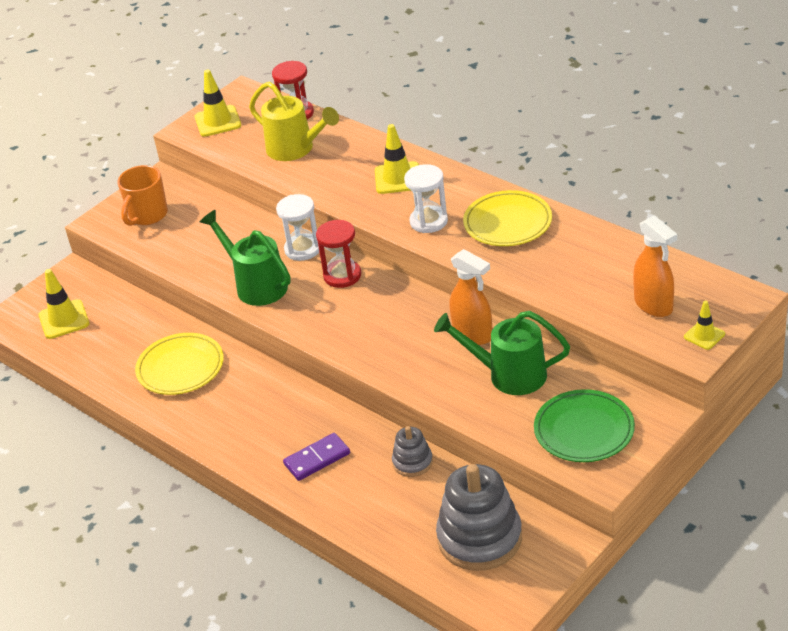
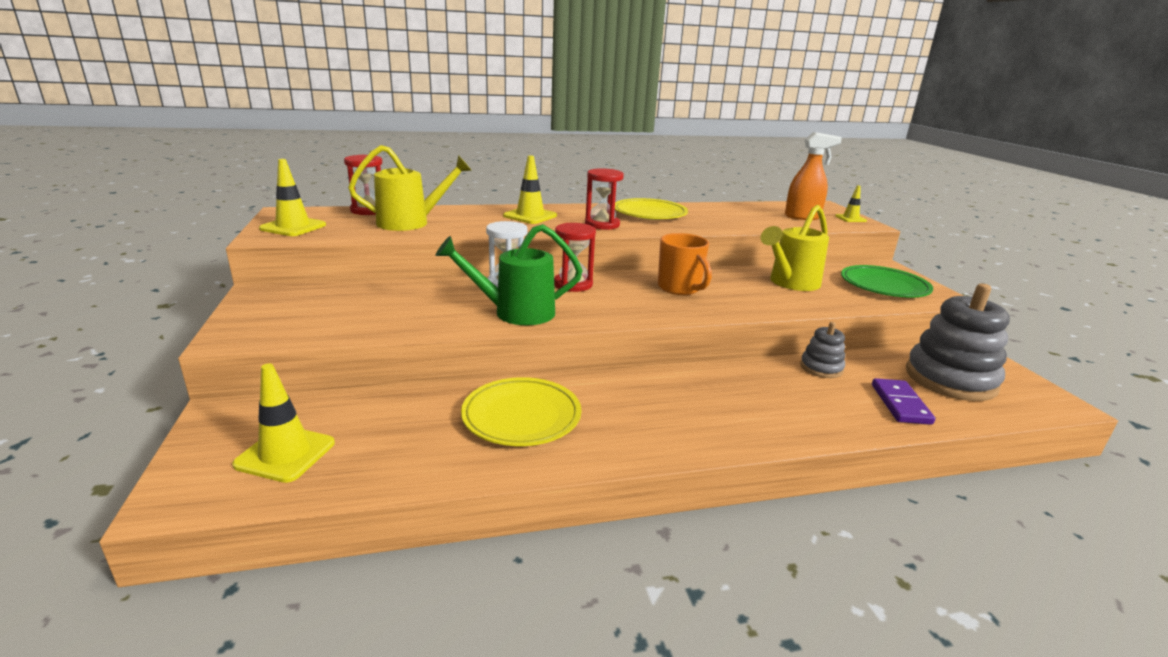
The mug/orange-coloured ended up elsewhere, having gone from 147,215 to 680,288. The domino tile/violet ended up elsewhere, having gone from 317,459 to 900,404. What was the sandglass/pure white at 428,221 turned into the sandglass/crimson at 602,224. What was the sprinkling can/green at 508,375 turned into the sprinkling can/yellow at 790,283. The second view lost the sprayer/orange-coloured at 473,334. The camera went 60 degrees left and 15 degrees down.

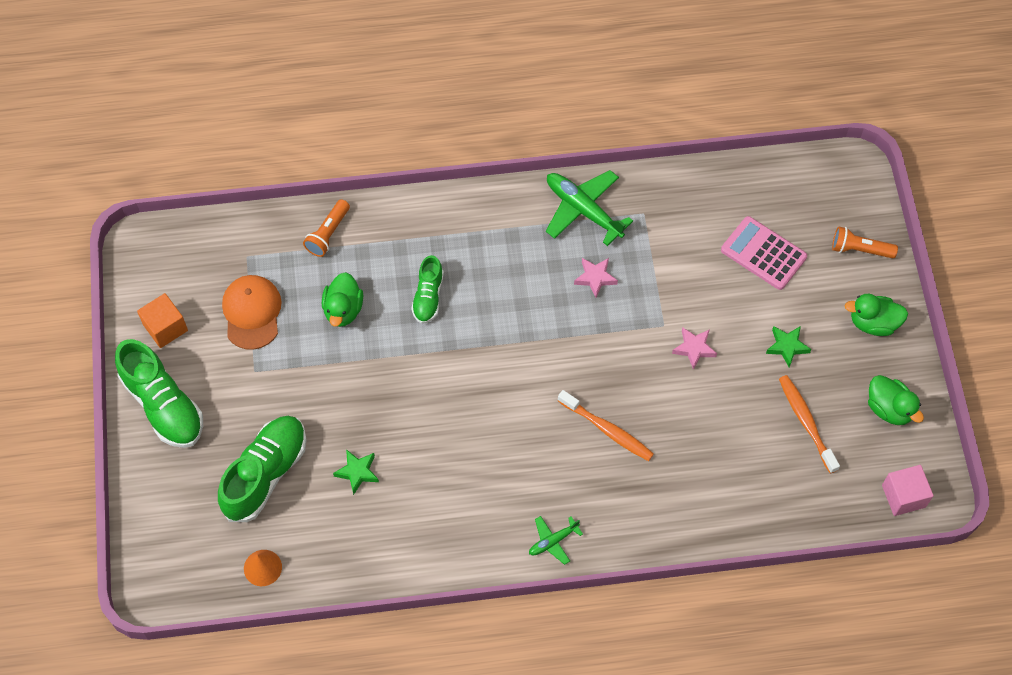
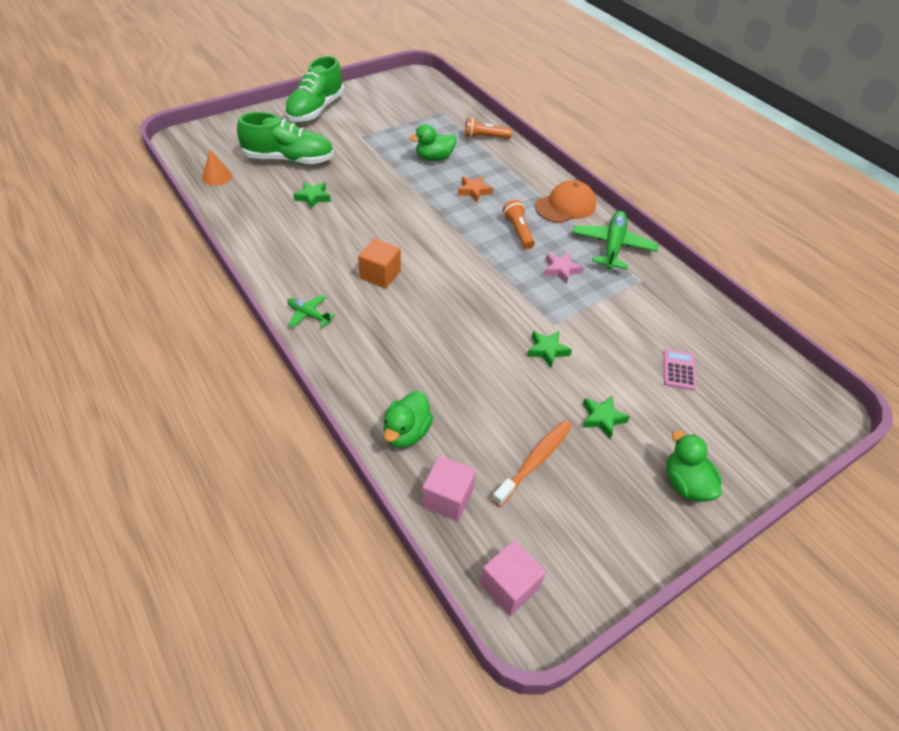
The block/orange-coloured ended up elsewhere, having gone from 165,327 to 380,275. The peaked cap/orange-coloured ended up elsewhere, having gone from 252,312 to 565,206. Where the shoe/green stood at 428,297, the five-pointed star/orange-coloured came to stand at 474,191. The second view lost the tooth brush/orange-coloured at 607,430. What was the five-pointed star/rosy at 694,349 turned into the five-pointed star/green at 547,350. The size of the pocket calculator/rosy at 763,253 changed by a factor of 0.60. The pocket torch/orange-coloured ended up elsewhere, having gone from 860,249 to 518,231. The rubber duck/green ended up elsewhere, having gone from 889,408 to 406,432. The second view gained the block/rosy at 447,498. The camera went 60 degrees right and 15 degrees down.

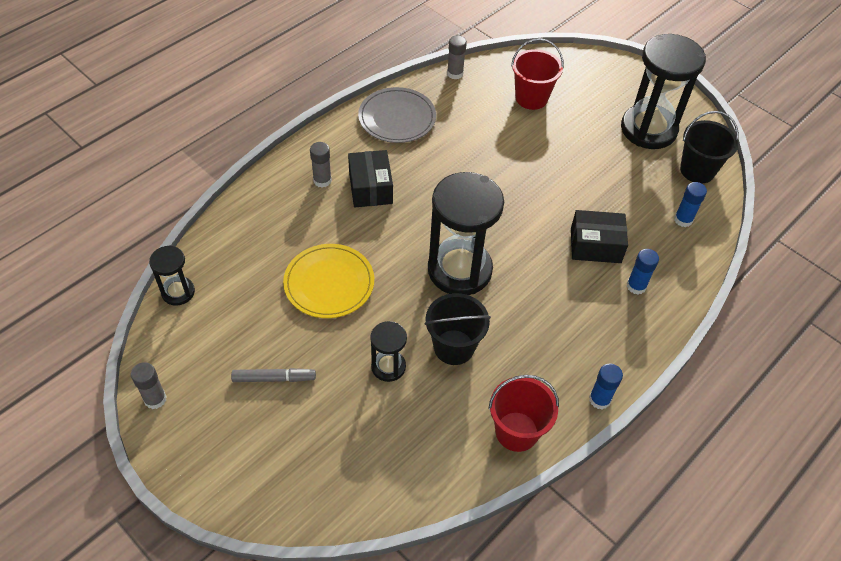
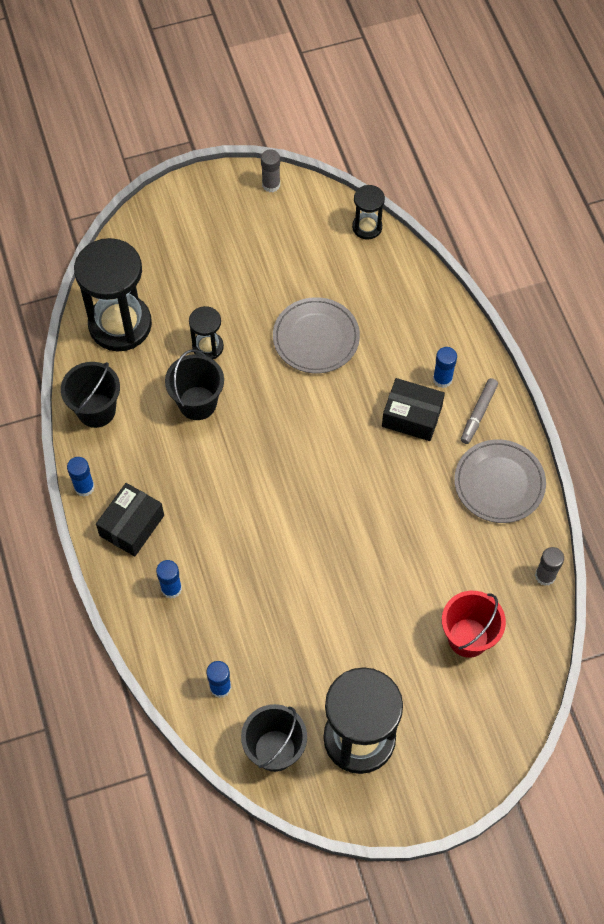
The marker/ash-grey ended up elsewhere, having gone from 274,378 to 478,413. What was the dinner plate/yellow at 329,283 turned into the dinner plate/ash-grey at 316,338. What was the glue/ash-grey at 322,180 turned into the glue/blue at 442,379. The sandglass/black ended up elsewhere, having gone from 459,270 to 120,324. What was the bucket/crimson at 516,431 turned into the bucket/black at 96,410. The parcel/black ended up elsewhere, having gone from 595,245 to 132,525. The camera went 120 degrees right and 10 degrees up.

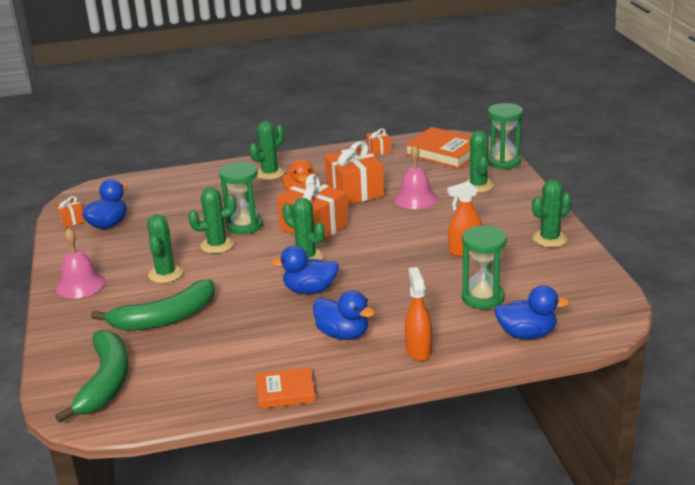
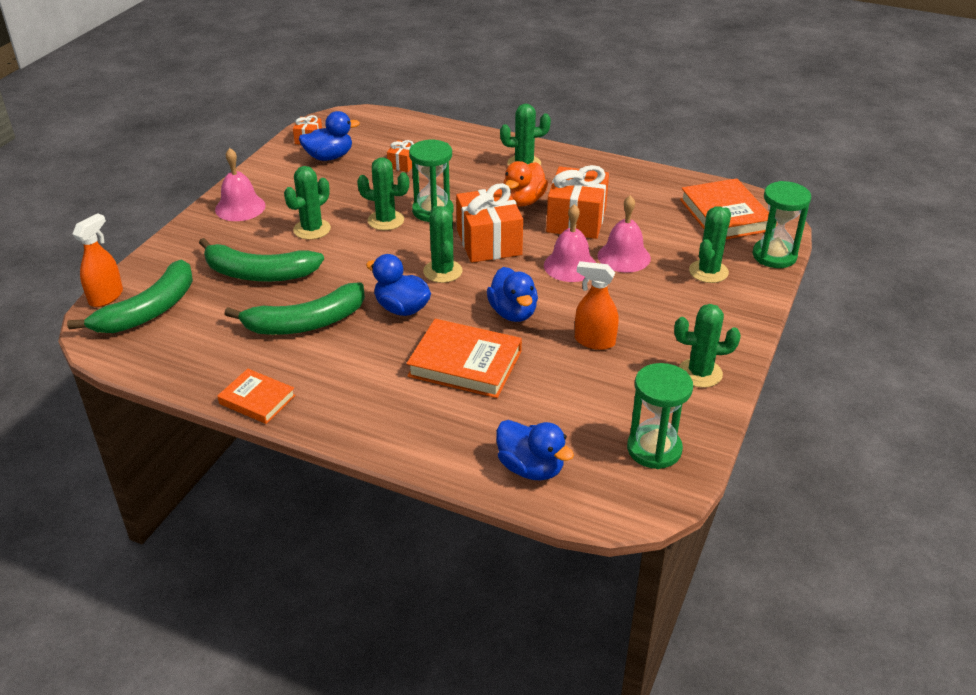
The rubber duck/blue ended up elsewhere, having gone from 343,334 to 513,313. The gift/orange-coloured ended up elsewhere, having gone from 379,150 to 403,164. The sprayer/orange-coloured ended up elsewhere, having gone from 418,350 to 106,297. The sandglass/green ended up elsewhere, having gone from 483,298 to 654,449. The second view gained the banana/green at 306,323. The second view gained the book/orange-coloured at 465,363. The second view gained the school bell/rosy at 570,266. The camera went 35 degrees right and 10 degrees up.

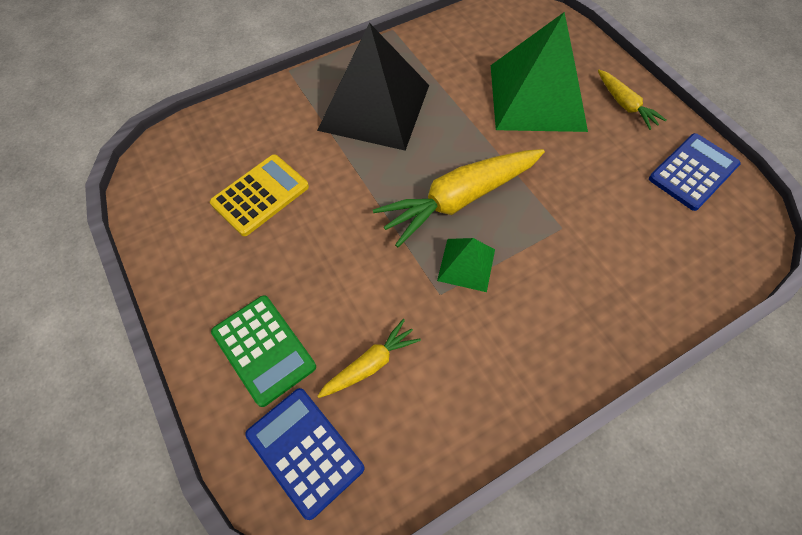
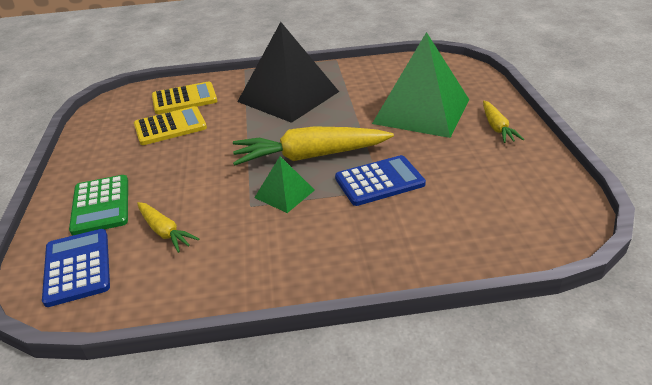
The toy carrot/yellow at 370,364 ended up facing another way, 60 degrees clockwise from before. The pocket calculator/blue ended up elsewhere, having gone from 693,172 to 379,181. The second view gained the pocket calculator/yellow at 184,99. The camera went 25 degrees right and 25 degrees down.

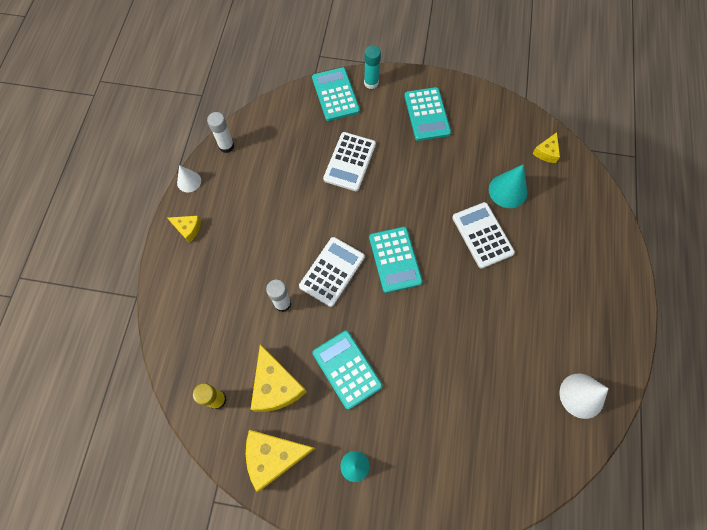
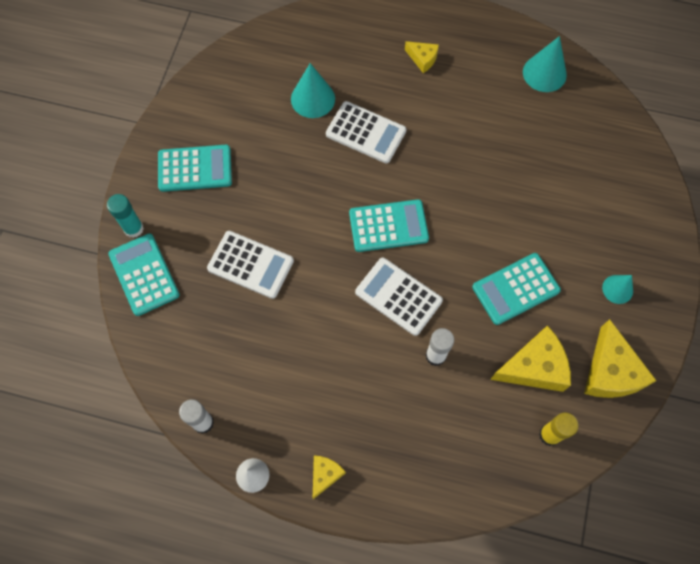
The pocket calculator/teal at 335,94 ended up facing another way, 75 degrees clockwise from before. The pocket calculator/pure white at 482,235 ended up facing another way, 135 degrees counterclockwise from before. The piece of cheese/yellow ended up elsewhere, having gone from 546,152 to 422,59. What was the cone shape/pure white at 581,395 turned into the cone shape/teal at 544,73. The camera went 85 degrees left and 0 degrees up.

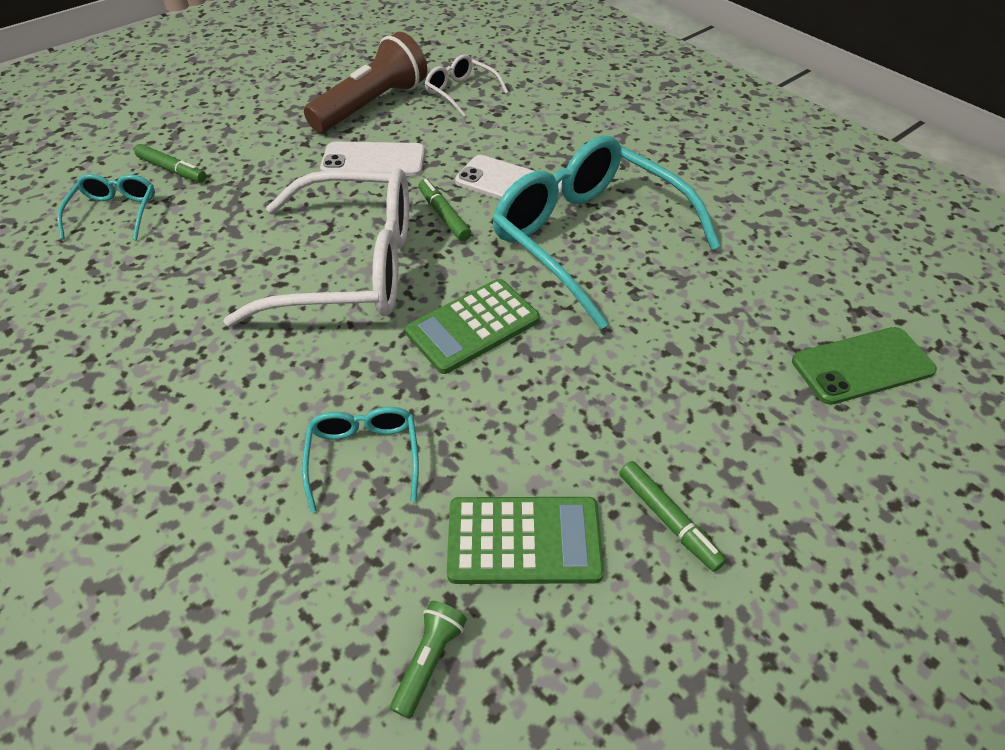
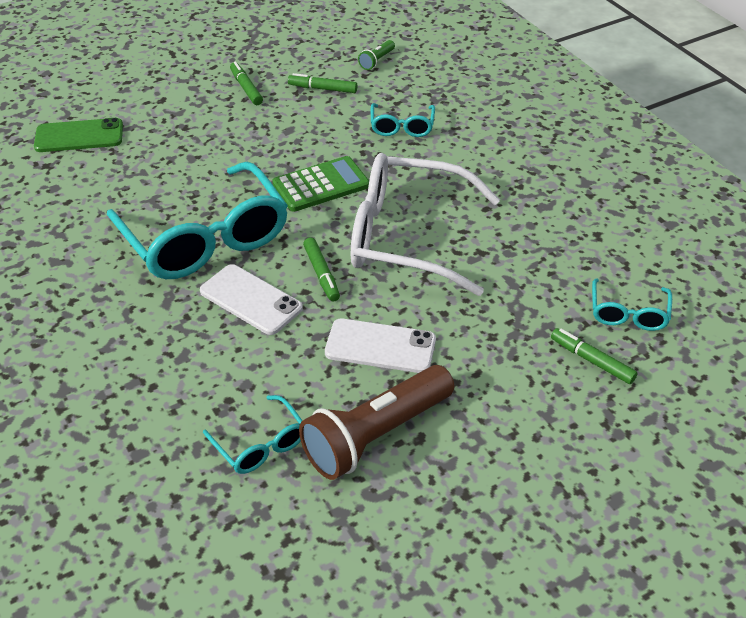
What was the spectacles/pure white at 461,92 turned into the spectacles/teal at 260,444. Where the pocket calculator/green stood at 524,540, the marker/green came to stand at 322,89. The camera went 170 degrees left and 5 degrees down.

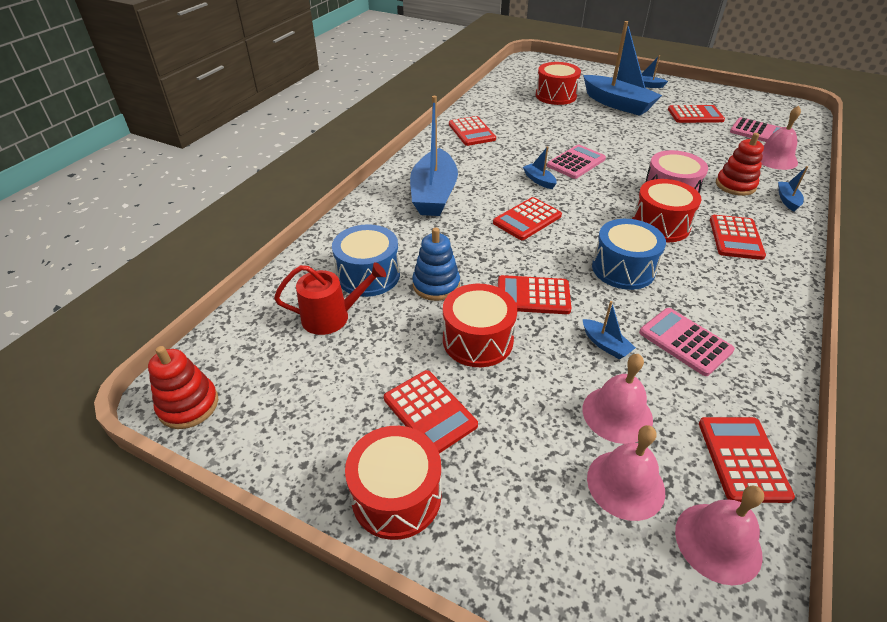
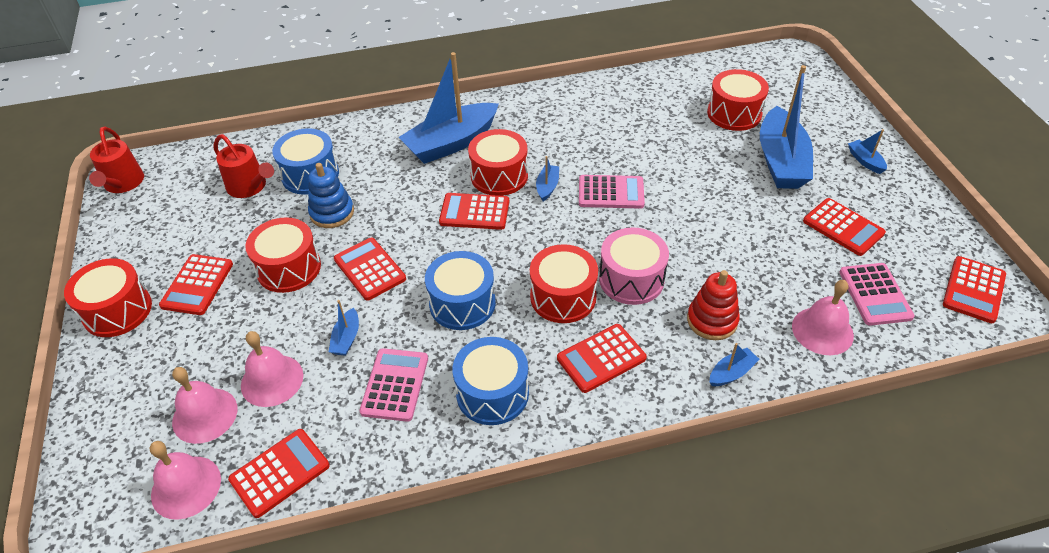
Where the stacking toy/crimson stood at 188,405, the sprinkling can/crimson came to stand at 123,183. The pocket calculator/crimson ended up elsewhere, having gone from 471,132 to 973,290. The second view gained the toy drum/blue at 492,393. The second view gained the toy drum/crimson at 499,176. The camera went 50 degrees right and 5 degrees up.

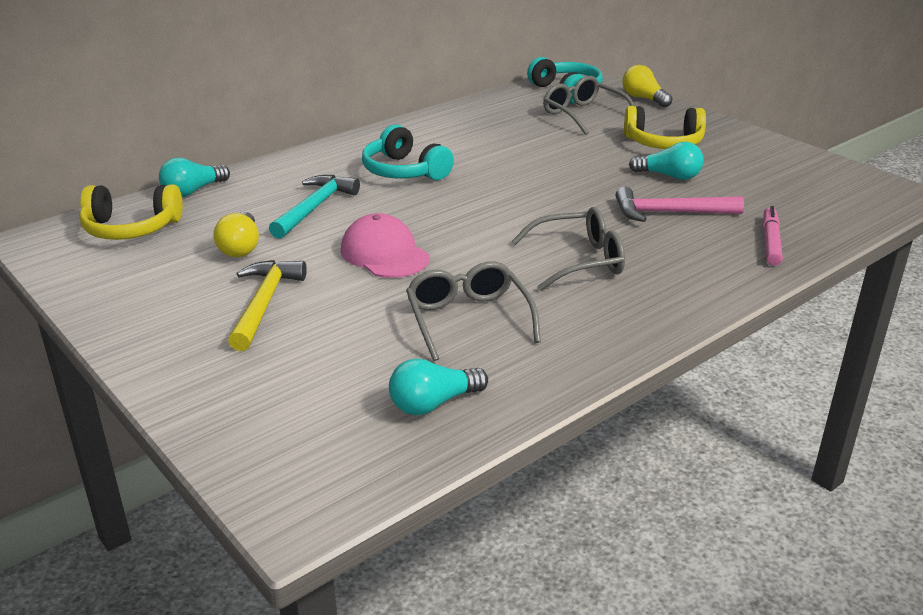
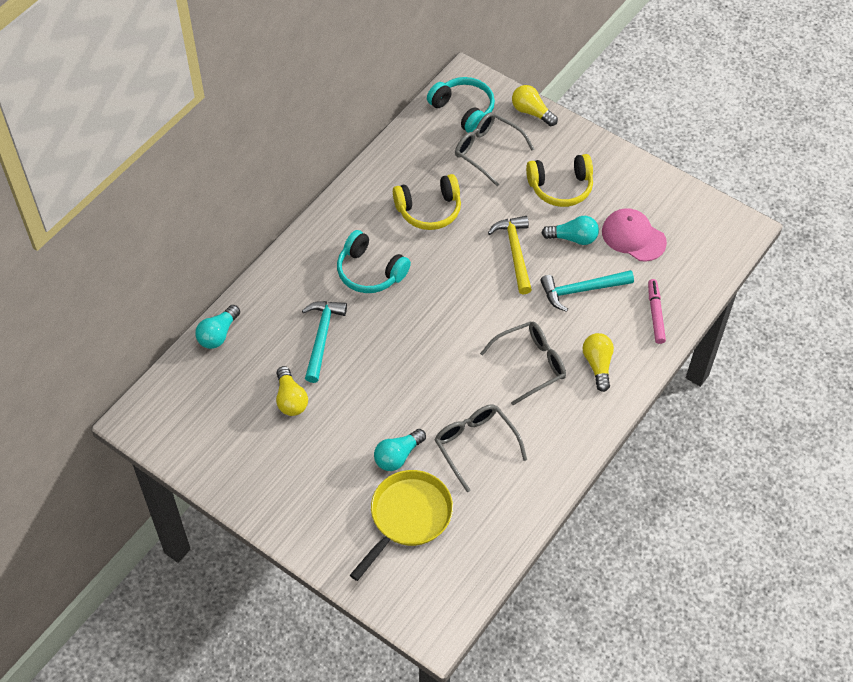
The headphones/yellow ended up elsewhere, having gone from 131,228 to 429,210. The hammer/yellow ended up elsewhere, having gone from 264,303 to 515,252. The peaked cap/rosy ended up elsewhere, having gone from 384,254 to 633,237. The lightbulb/teal ended up elsewhere, having gone from 433,403 to 398,456. What was the hammer/rosy at 669,213 turned into the hammer/teal at 581,290. The second view gained the frying pan/yellow at 407,517. The second view gained the lightbulb/yellow at 597,365. The camera went 15 degrees left and 25 degrees up.

